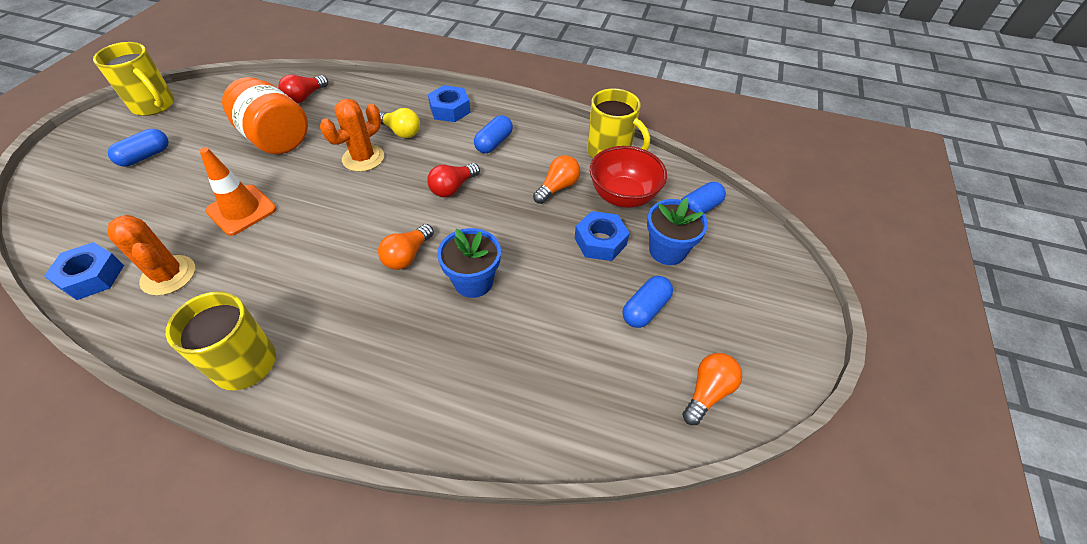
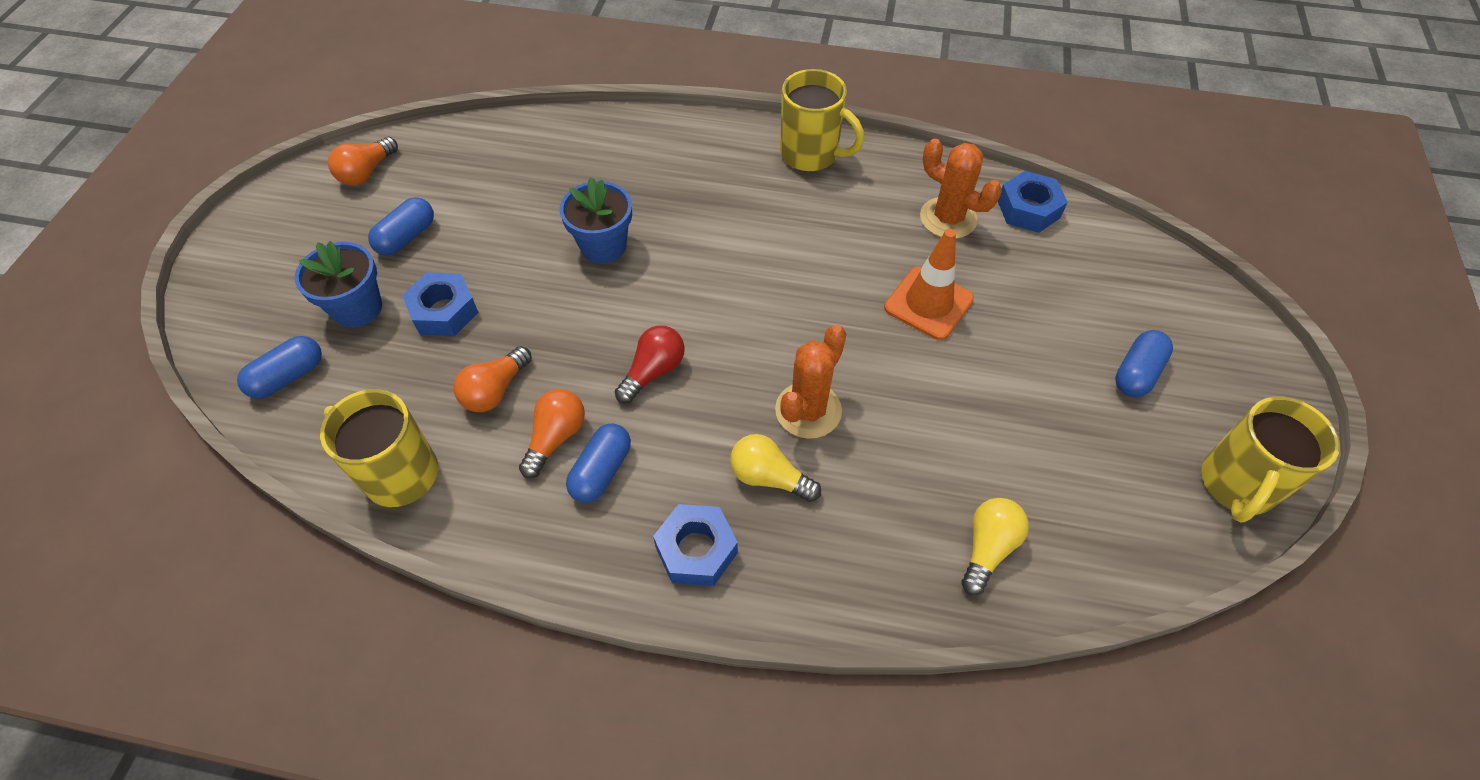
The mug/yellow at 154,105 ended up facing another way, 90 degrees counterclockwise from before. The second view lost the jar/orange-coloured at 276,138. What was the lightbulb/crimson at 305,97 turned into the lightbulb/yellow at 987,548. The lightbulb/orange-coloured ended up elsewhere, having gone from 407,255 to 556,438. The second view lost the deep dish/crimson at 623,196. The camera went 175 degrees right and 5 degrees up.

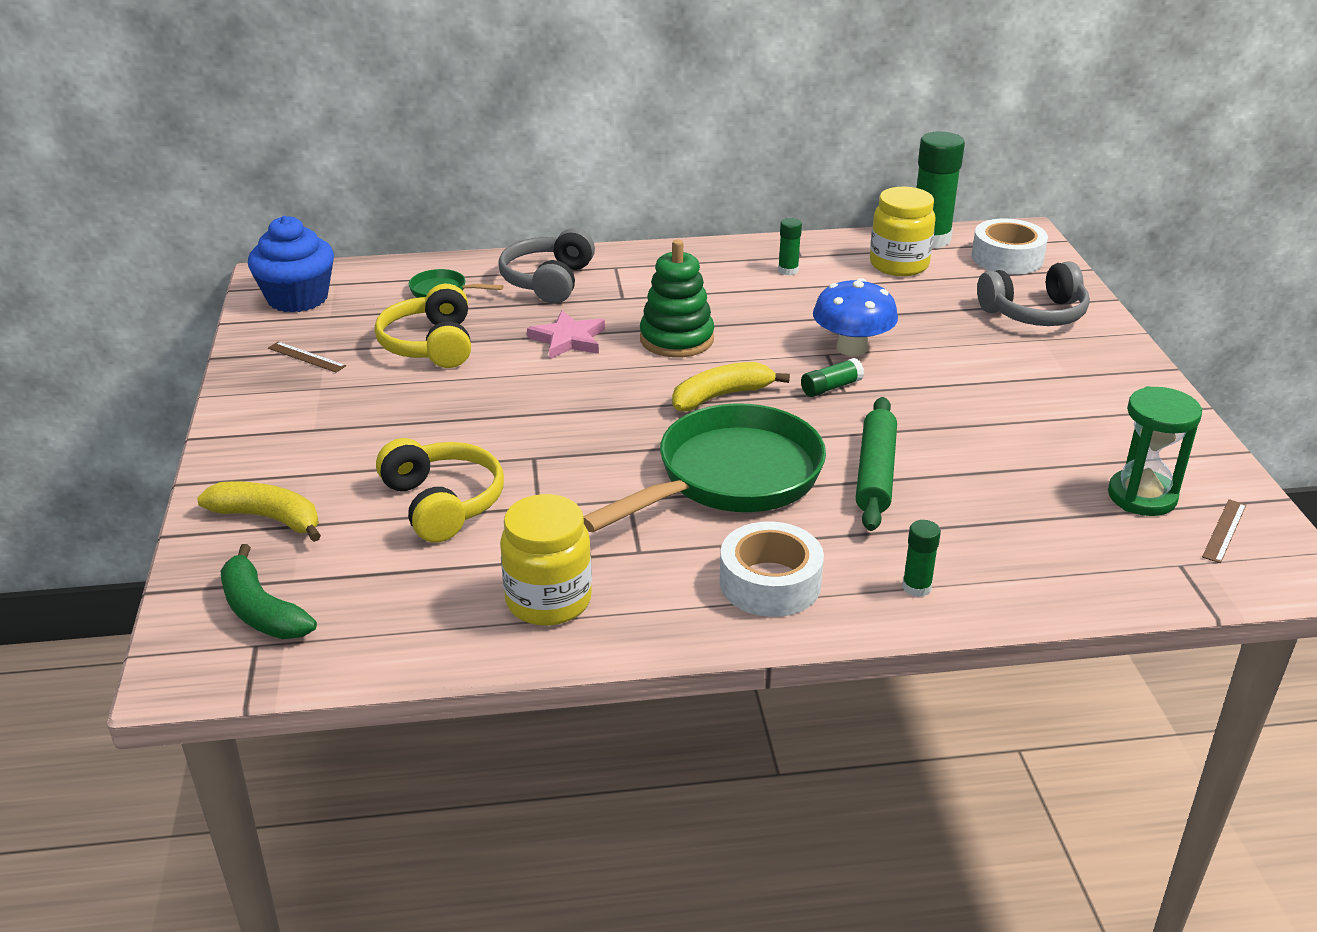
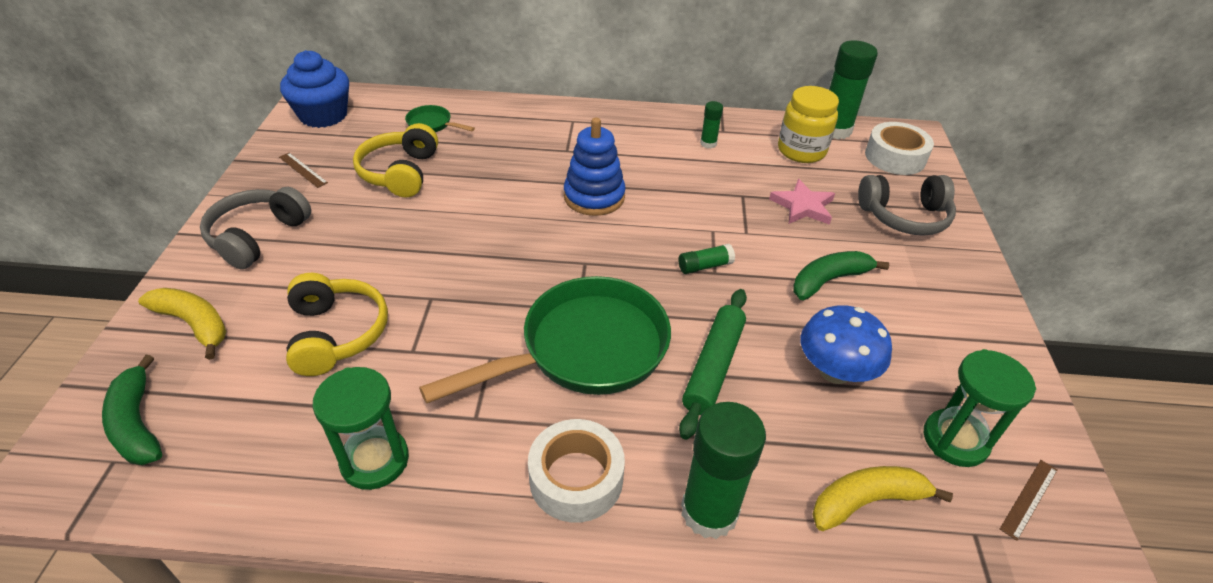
The headphones/ash-grey ended up elsewhere, having gone from 548,281 to 257,236. Where the jar/yellow stood at 548,601, the sandglass/green came to stand at 375,460. The five-pointed star/rosy ended up elsewhere, having gone from 568,339 to 803,206. What was the stacking toy/green at 676,339 turned into the stacking toy/blue at 594,197. The banana/yellow ended up elsewhere, having gone from 721,396 to 866,501. The fungus/blue ended up elsewhere, having gone from 852,348 to 835,371. The size of the glue/green at 916,587 changed by a factor of 2.08. The second view gained the banana/green at 829,280. The camera went 10 degrees right and 10 degrees up.

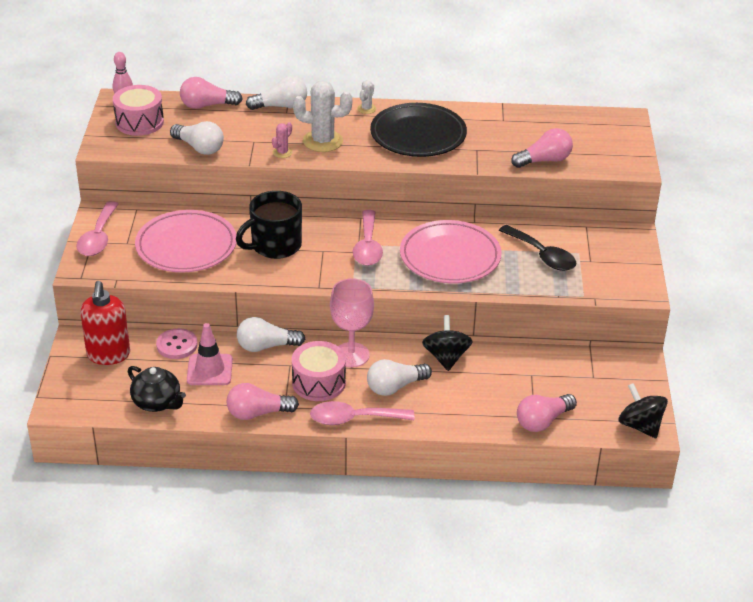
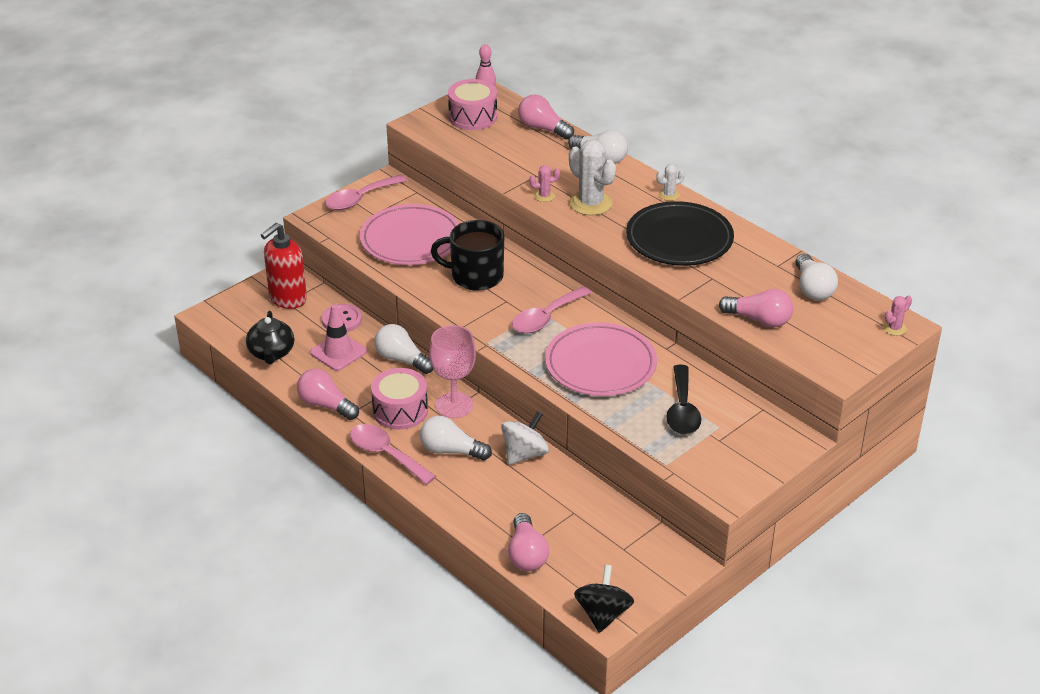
The lightbulb/pure white ended up elsewhere, having gone from 199,148 to 812,288. What was the spinning top/black at 446,357 turned into the spinning top/pure white at 524,454. The lightbulb/rosy at 543,421 ended up facing another way, 105 degrees counterclockwise from before. The second view gained the prickly plant/rosy at 894,328. The camera went 45 degrees right and 0 degrees up.

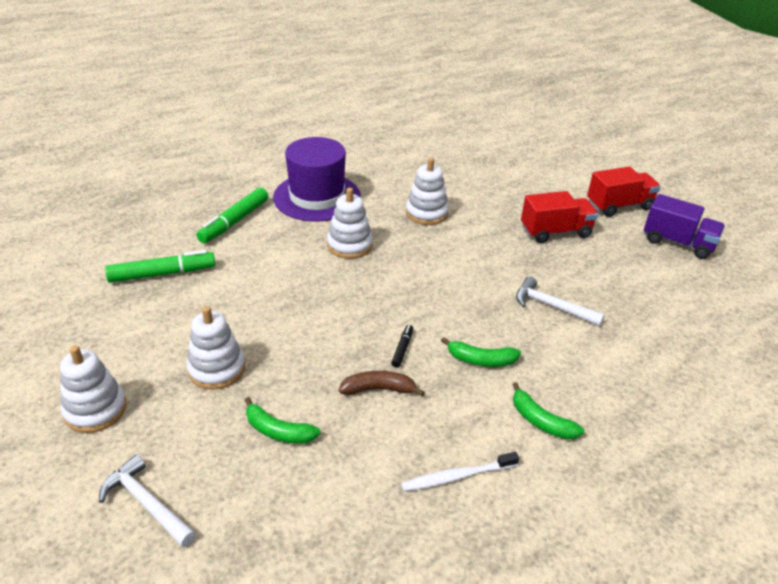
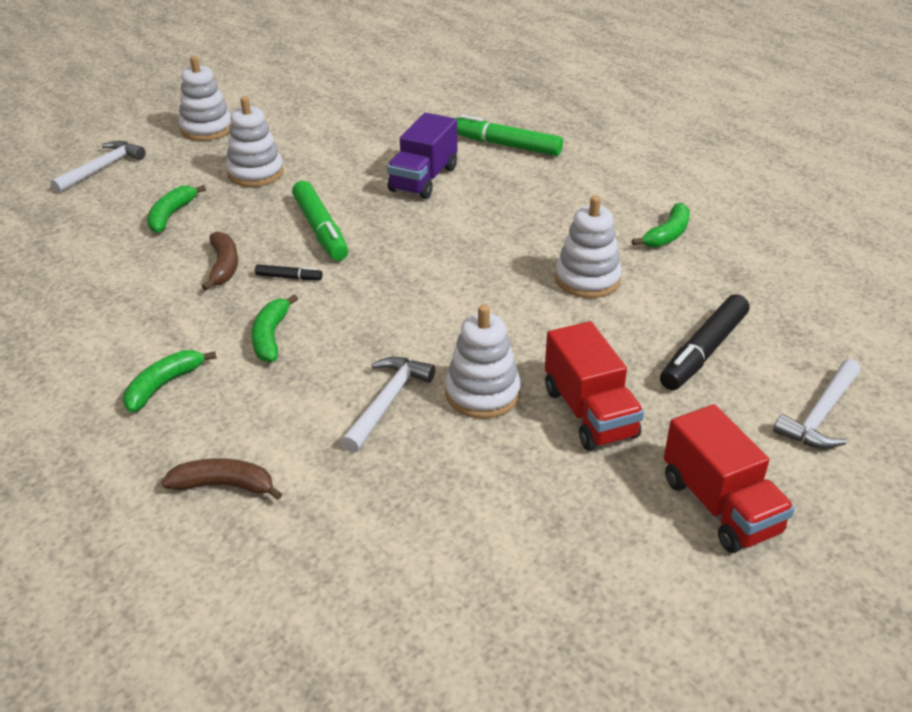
The marker/green ended up elsewhere, having gone from 162,274 to 321,229. The second view lost the top hat/violet at 317,197. The stacking toy/pure white ended up elsewhere, having gone from 349,245 to 482,393. The second view lost the tooth brush/pure white at 456,476. The lorry/violet ended up elsewhere, having gone from 678,243 to 423,179. The second view gained the banana/dark brown at 224,485. The second view gained the banana/green at 667,234. The second view gained the marker/black at 703,351. The second view gained the hammer/pure white at 820,414. The camera went 85 degrees right and 0 degrees up.

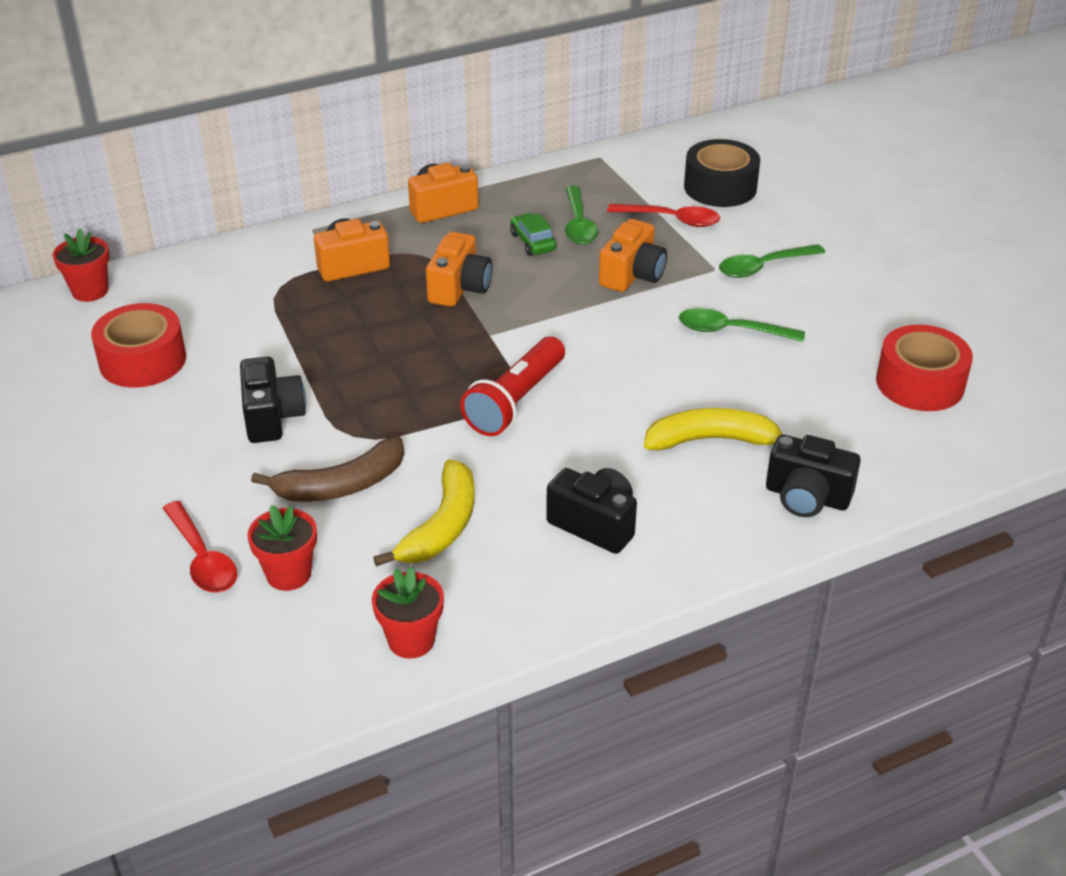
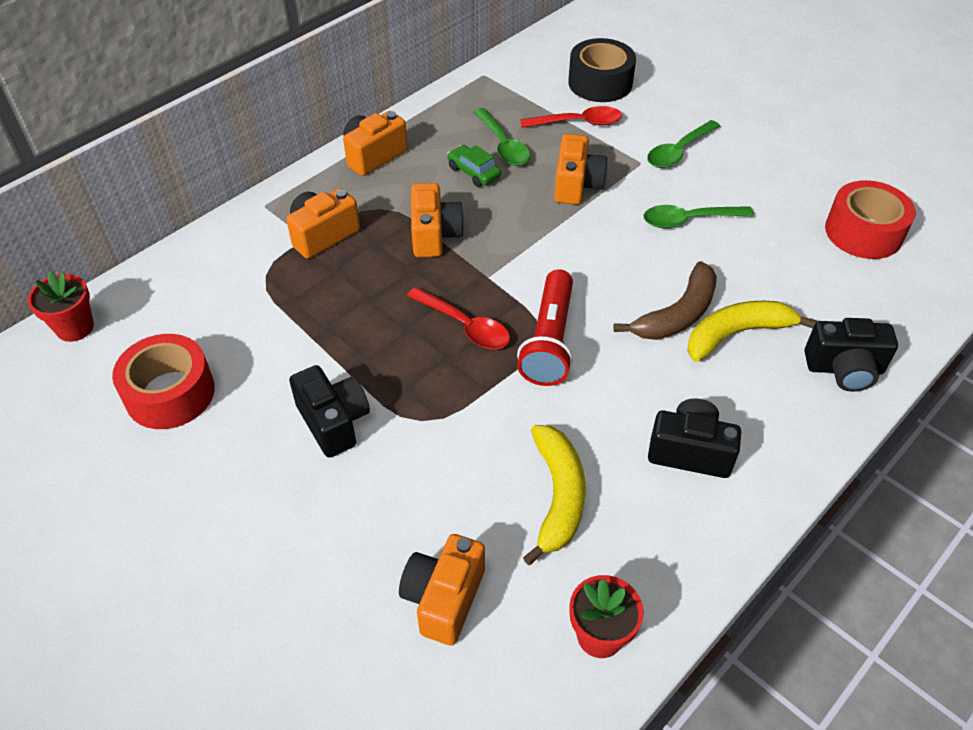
The teaspoon/crimson ended up elsewhere, having gone from 202,559 to 465,326. Where the potted plant/crimson stood at 288,574, the photo camera/orange-coloured came to stand at 444,598. The banana/dark brown ended up elsewhere, having gone from 341,485 to 677,314. The camera went 20 degrees left and 10 degrees up.

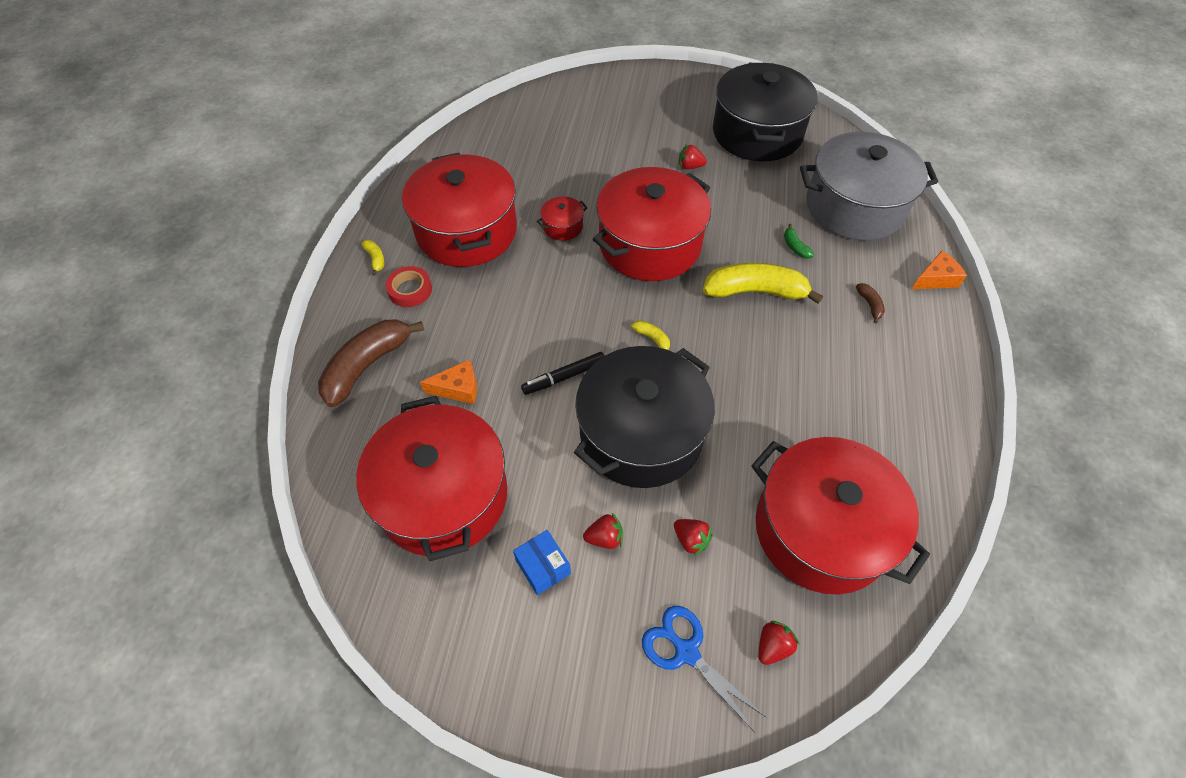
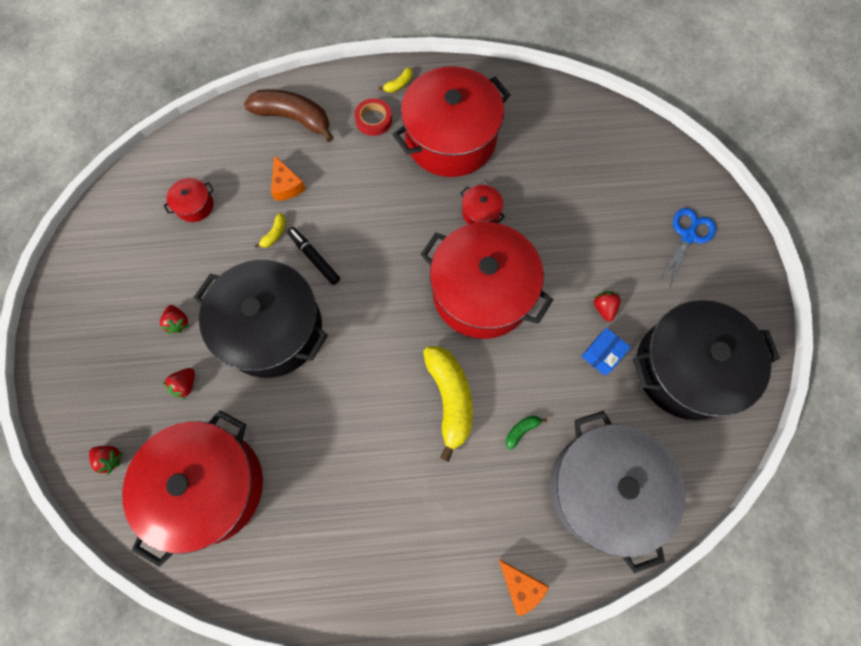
The size of the pot/crimson at 443,495 changed by a factor of 0.40. The parcel/blue ended up elsewhere, having gone from 543,567 to 602,354. The banana/yellow ended up elsewhere, having gone from 652,339 to 274,234. The shears/blue ended up elsewhere, having gone from 686,652 to 688,236. The second view lost the banana/dark brown at 869,305. The camera went 75 degrees right and 15 degrees up.

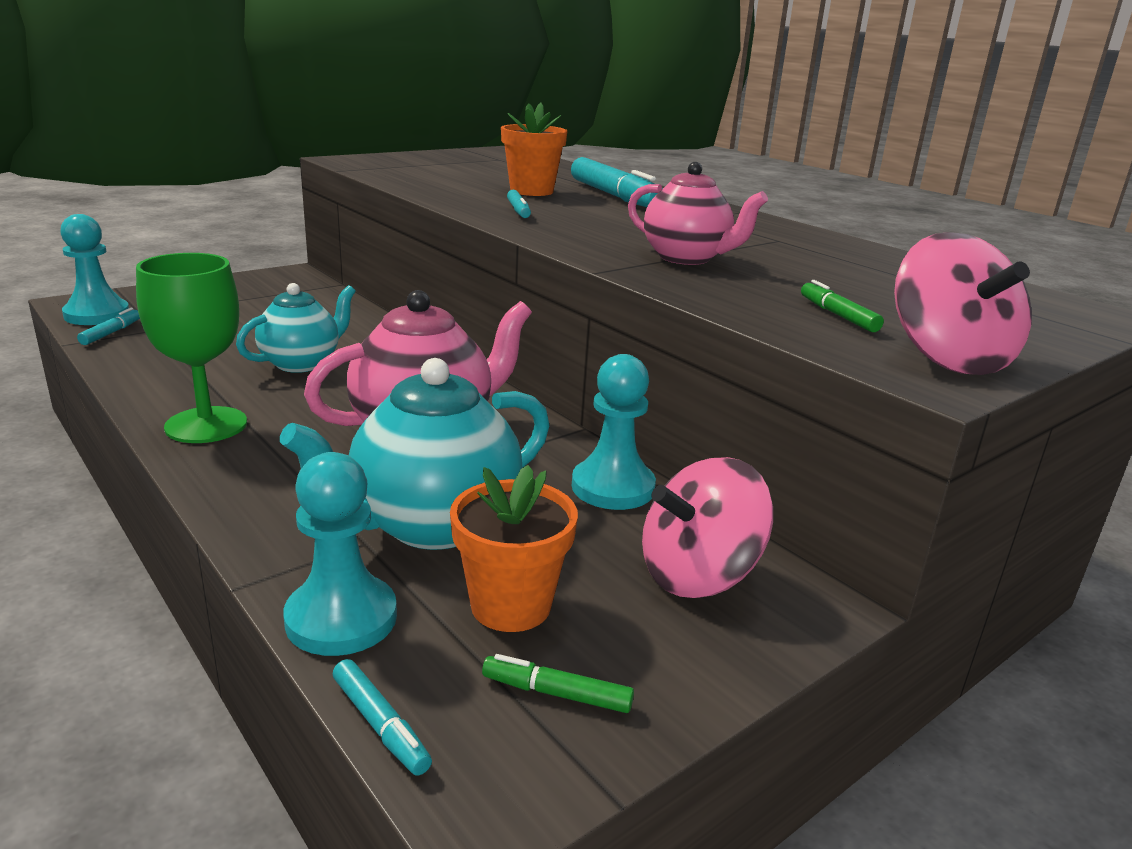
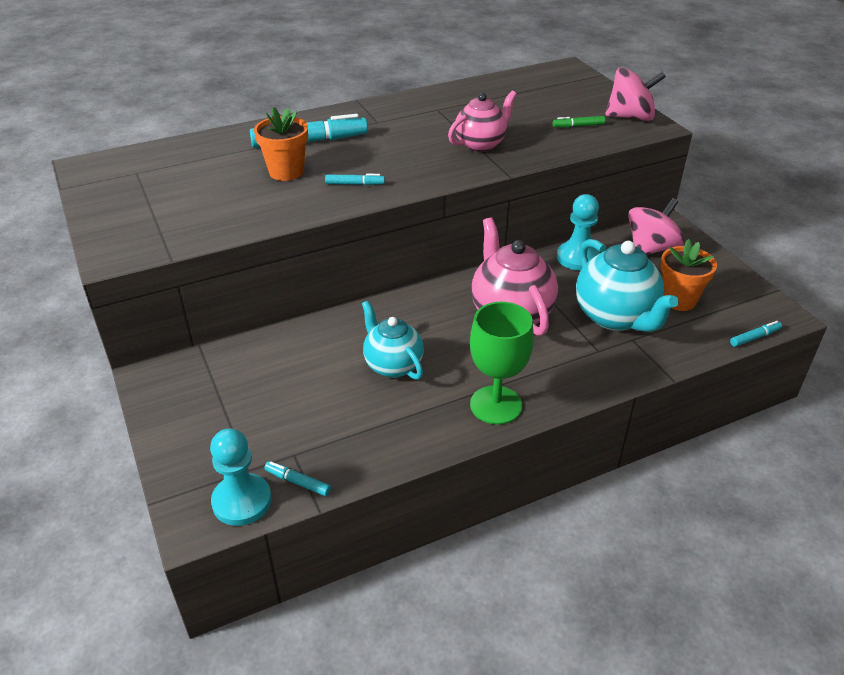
The second view lost the pawn/teal at 341,618. The second view lost the marker/green at 556,693. The spinning top/rosy at 698,574 ended up facing another way, 120 degrees counterclockwise from before. The camera went 75 degrees left and 15 degrees up.

